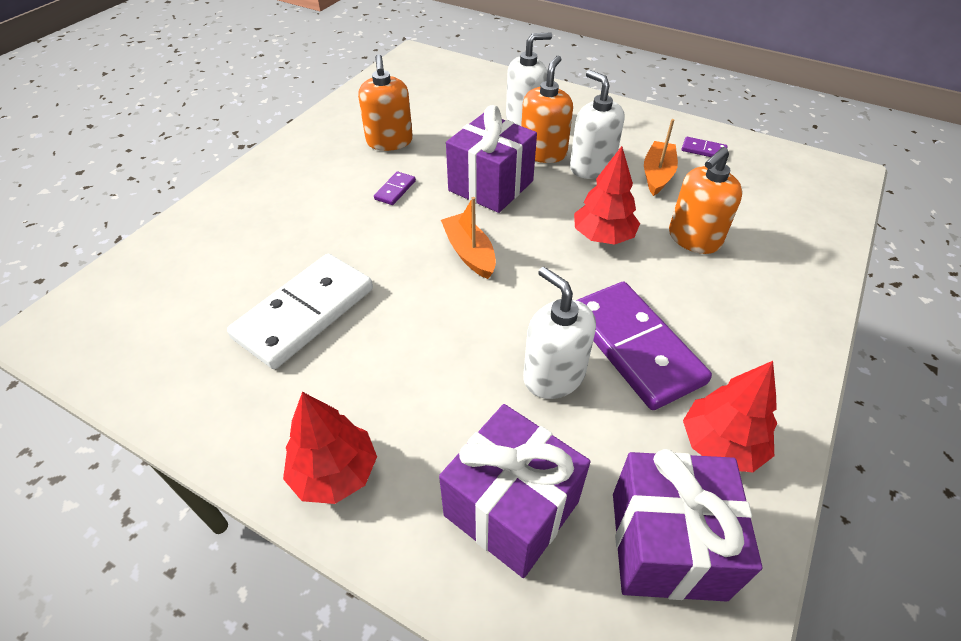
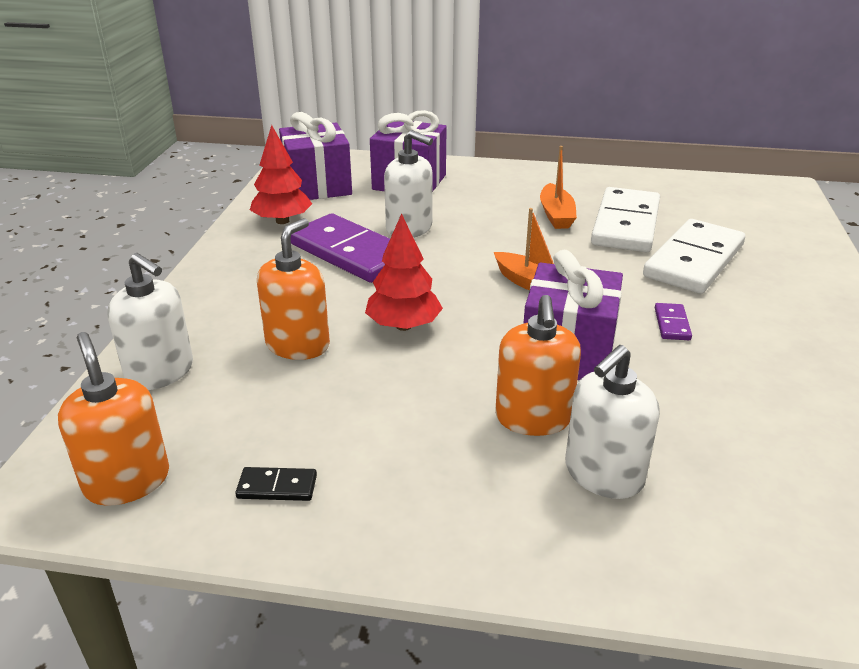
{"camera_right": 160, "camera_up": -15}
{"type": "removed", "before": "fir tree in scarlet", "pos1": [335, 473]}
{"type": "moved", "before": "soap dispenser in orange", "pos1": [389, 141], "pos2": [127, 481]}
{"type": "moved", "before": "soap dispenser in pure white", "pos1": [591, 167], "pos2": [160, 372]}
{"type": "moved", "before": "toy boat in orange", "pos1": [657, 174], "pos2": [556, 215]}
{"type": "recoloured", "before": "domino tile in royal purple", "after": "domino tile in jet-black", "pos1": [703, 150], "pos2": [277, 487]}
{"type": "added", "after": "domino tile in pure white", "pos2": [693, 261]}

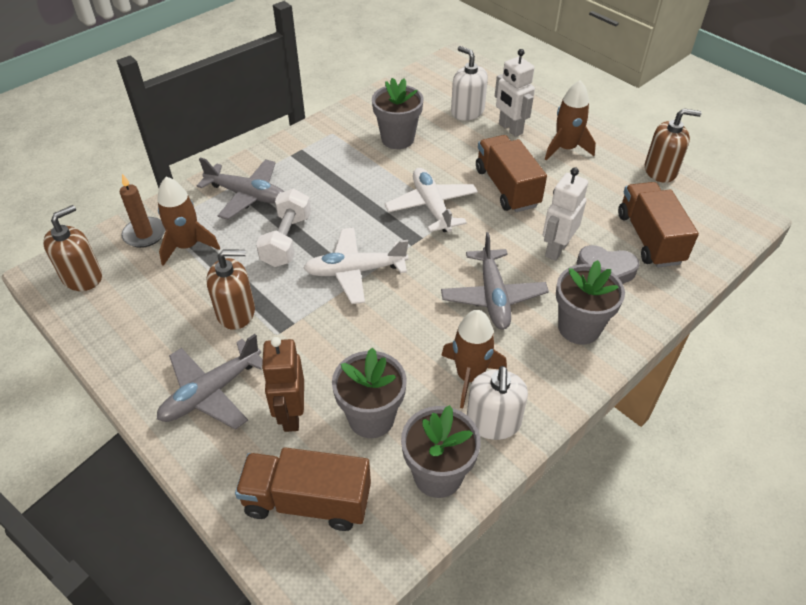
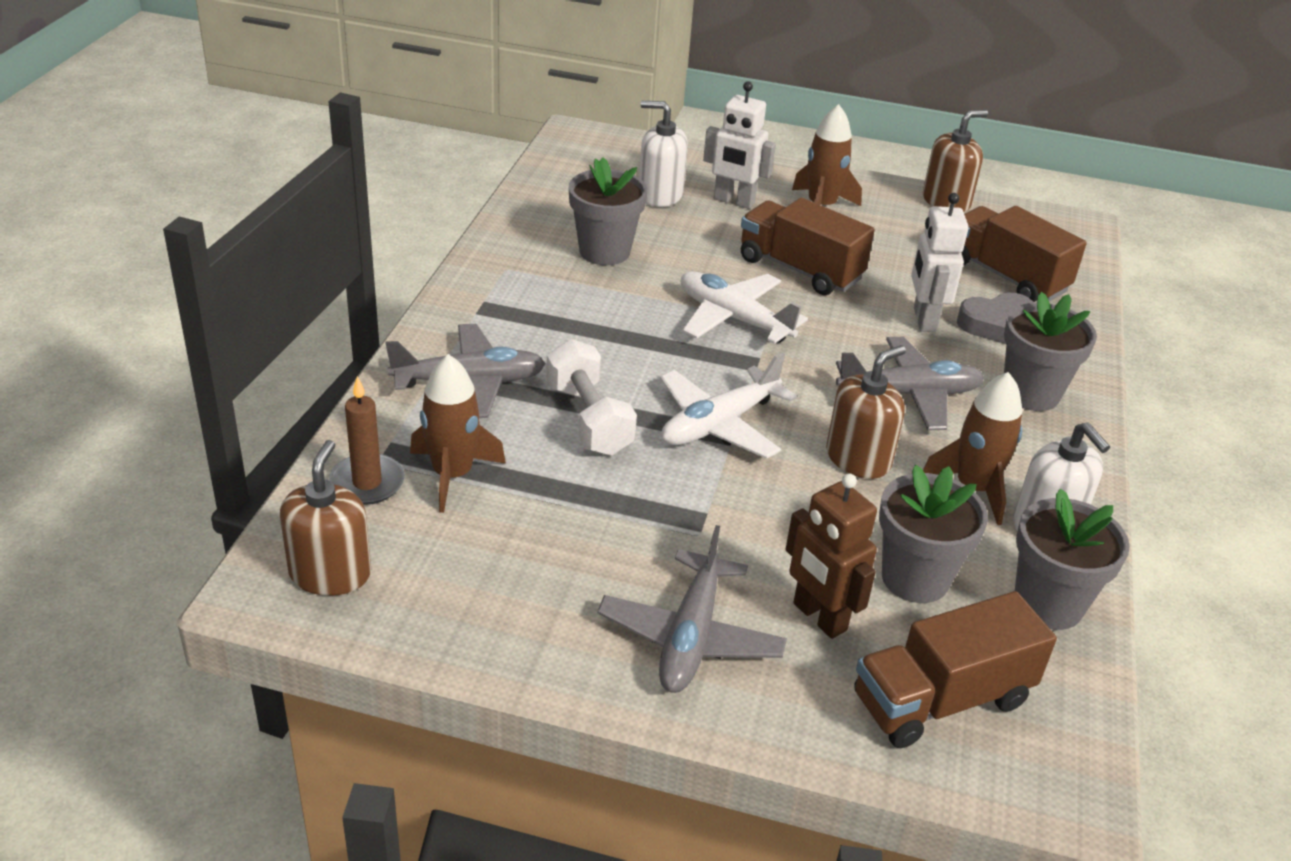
{"camera_right": -35, "camera_up": -10}
{"type": "moved", "before": "soap dispenser in russet", "pos1": [236, 312], "pos2": [858, 458]}
{"type": "turned", "before": "aeroplane in ash-grey", "pos1": [493, 296], "pos2": [909, 394], "turn": -60}

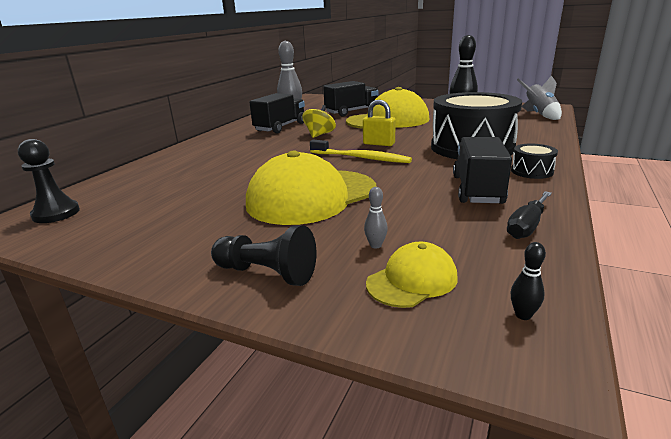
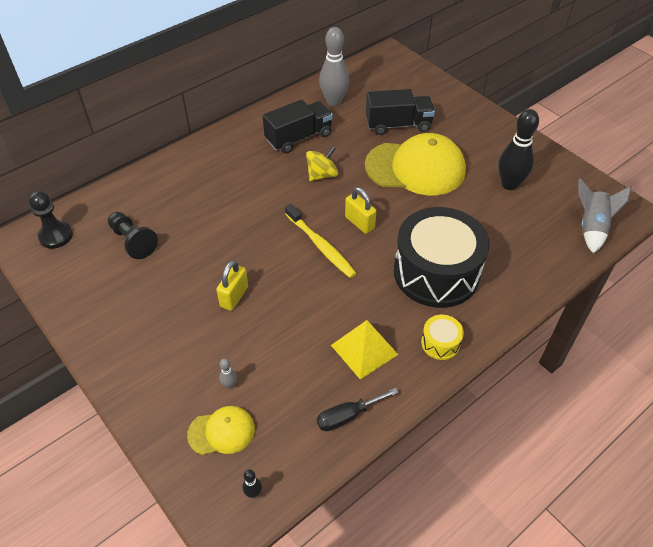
{"camera_right": 25, "camera_up": 25}
{"type": "moved", "before": "game pawn in jet-black", "pos1": [267, 273], "pos2": [133, 241]}
{"type": "replaced", "before": "baseball cap in golden", "after": "lock in golden", "pos1": [311, 196], "pos2": [234, 296]}
{"type": "replaced", "before": "lorry in jet-black", "after": "solid pyramid in golden", "pos1": [477, 190], "pos2": [364, 349]}
{"type": "recoloured", "before": "drum in jet-black", "after": "drum in golden", "pos1": [531, 171], "pos2": [440, 343]}

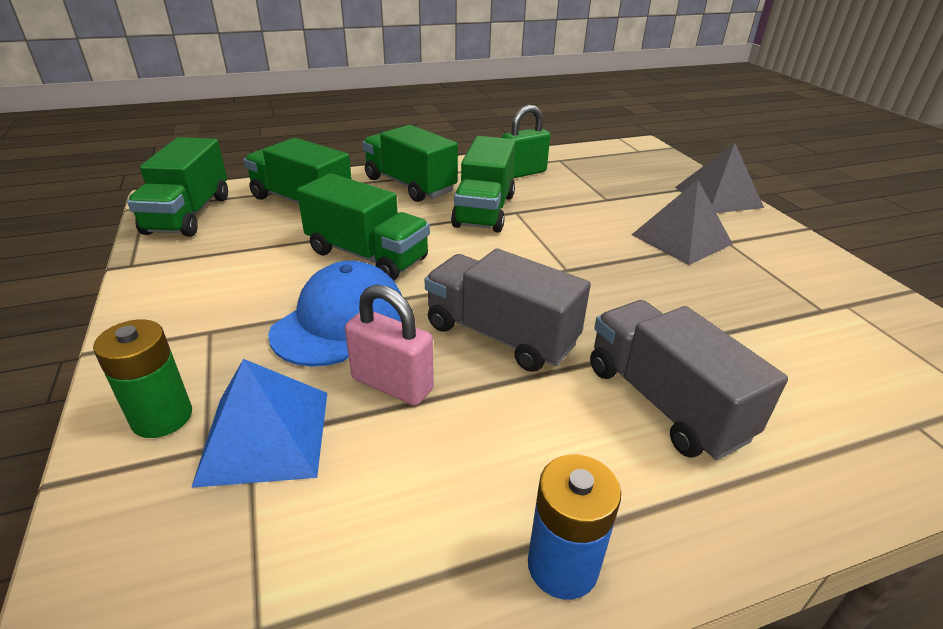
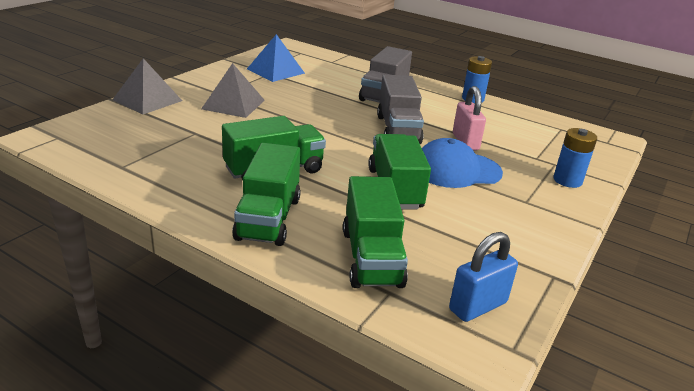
{"camera_right": -130, "camera_up": -5}
{"type": "recoloured", "before": "power cell in emerald", "after": "power cell in cobalt", "pos1": [162, 417], "pos2": [567, 180]}
{"type": "replaced", "before": "lorry in emerald", "after": "lock in cobalt", "pos1": [189, 214], "pos2": [477, 306]}
{"type": "moved", "before": "solid pyramid in cobalt", "pos1": [265, 436], "pos2": [275, 71]}
{"type": "removed", "before": "lock in emerald", "pos1": [523, 173]}

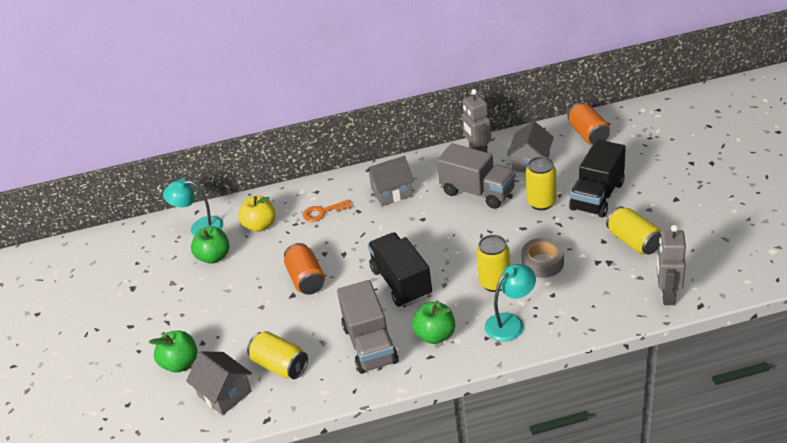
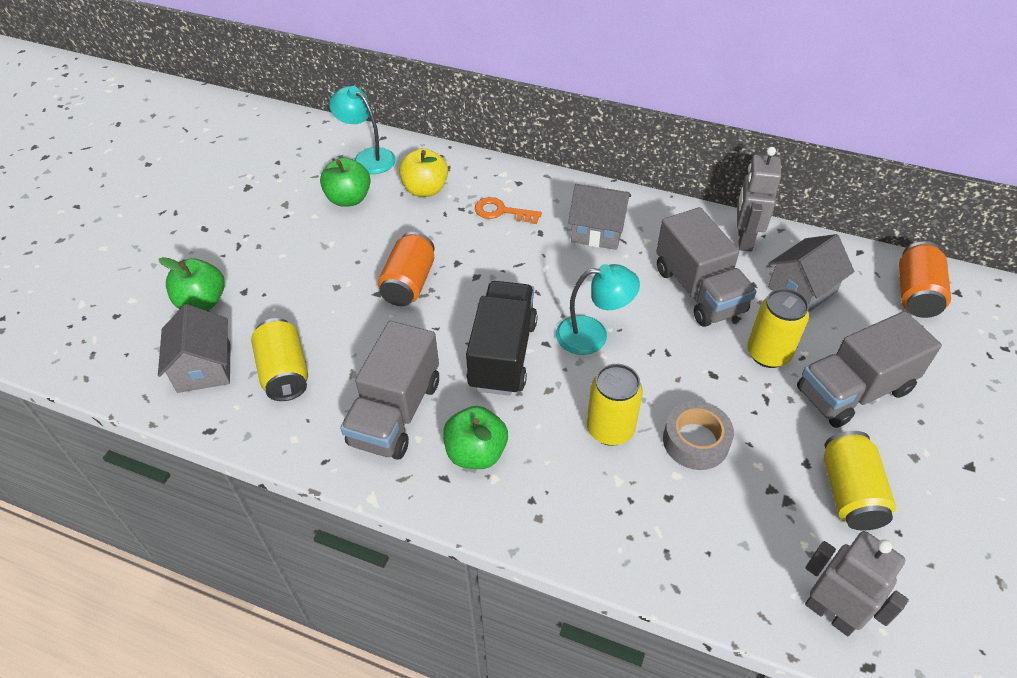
{"camera_right": 30, "camera_up": 10}
{"type": "moved", "before": "desk lamp in turquoise", "pos1": [510, 322], "pos2": [593, 335]}
{"type": "recoloured", "before": "lorry in jet-black", "after": "lorry in ash-grey", "pos1": [597, 196], "pos2": [853, 391]}
{"type": "turned", "before": "toy robot in ash-grey", "pos1": [667, 295], "pos2": [830, 613], "turn": 90}

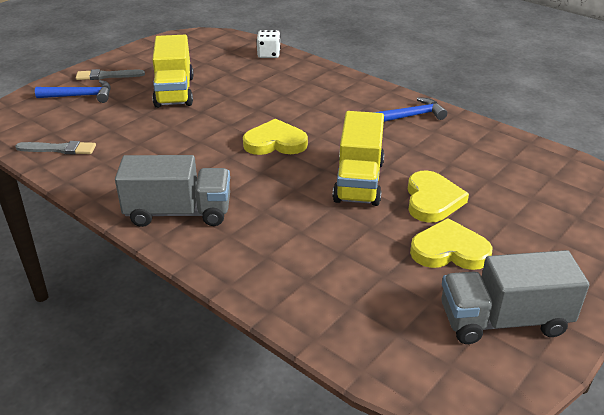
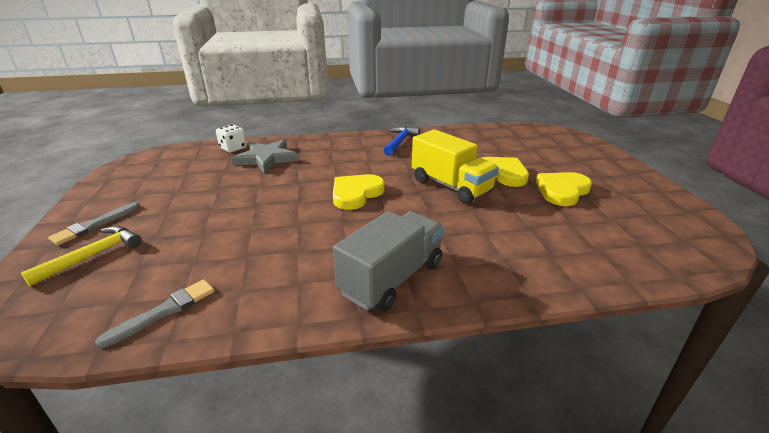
{"camera_right": -50, "camera_up": -5}
{"type": "recoloured", "before": "claw hammer in cobalt", "after": "claw hammer in golden", "pos1": [80, 96], "pos2": [93, 255]}
{"type": "removed", "before": "lorry in golden", "pos1": [174, 91]}
{"type": "removed", "before": "lorry in ash-grey", "pos1": [503, 320]}
{"type": "added", "after": "star shape in ash-grey", "pos2": [266, 158]}

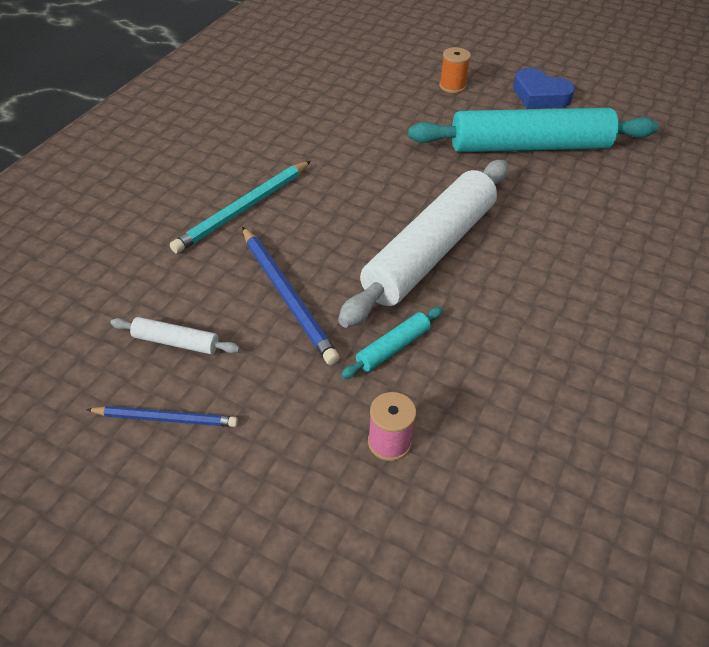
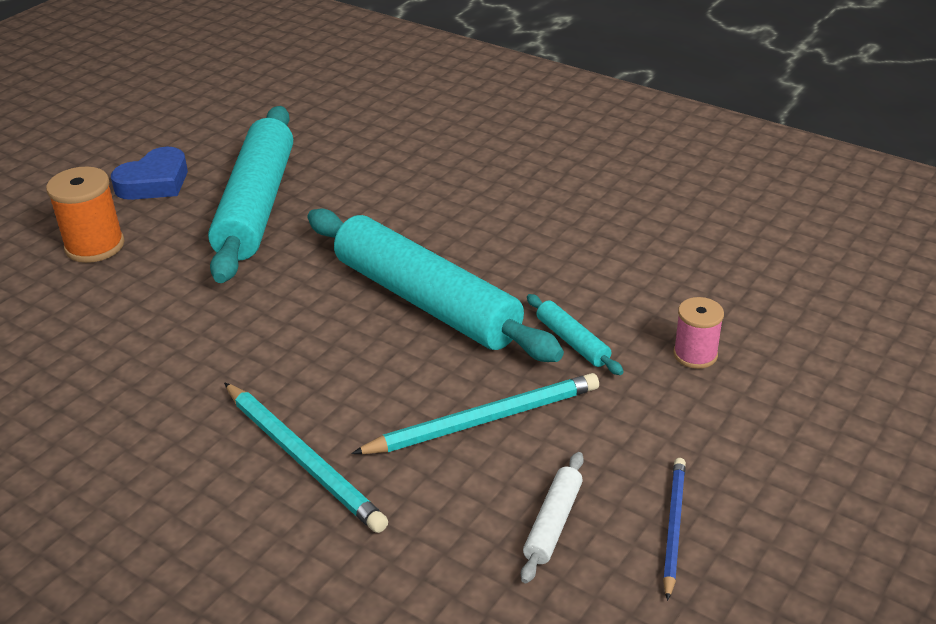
{"camera_right": -80, "camera_up": -10}
{"type": "recoloured", "before": "pencil in cobalt", "after": "pencil in turquoise", "pos1": [287, 296], "pos2": [484, 420]}
{"type": "recoloured", "before": "pastry roller in pure white", "after": "pastry roller in turquoise", "pos1": [430, 251], "pos2": [426, 301]}
{"type": "resized", "before": "bobbin in orange", "pos1": [452, 86], "pos2": [95, 246], "scale": 1.53}

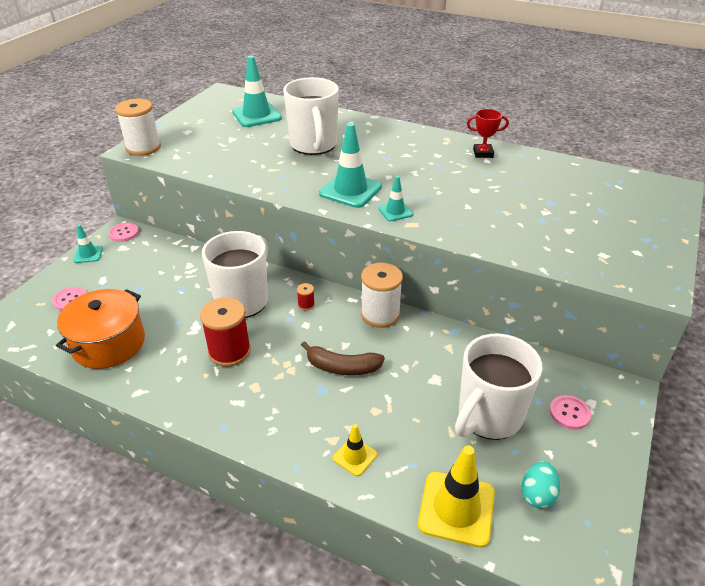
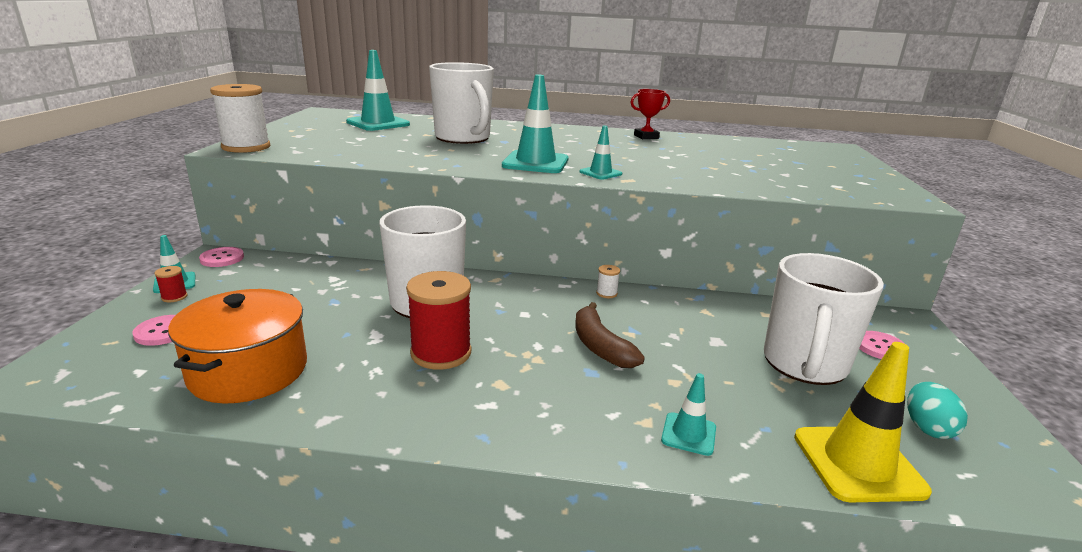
{"camera_right": -20, "camera_up": -15}
{"type": "moved", "before": "bobbin in scarlet", "pos1": [306, 305], "pos2": [174, 297]}
{"type": "turned", "before": "banana fruit in russet", "pos1": [342, 367], "pos2": [600, 346], "turn": 75}
{"type": "recoloured", "before": "road cone in golden", "after": "road cone in turquoise", "pos1": [355, 456], "pos2": [688, 434]}
{"type": "resized", "before": "bobbin in pure white", "pos1": [380, 314], "pos2": [606, 293], "scale": 0.43}

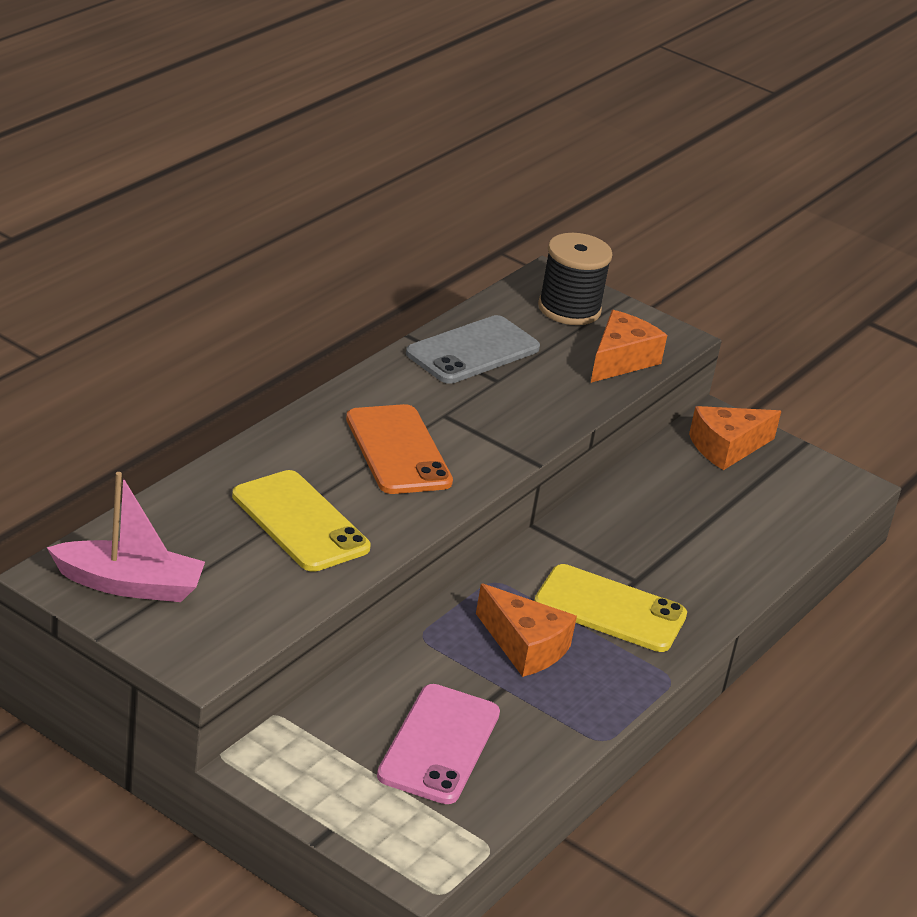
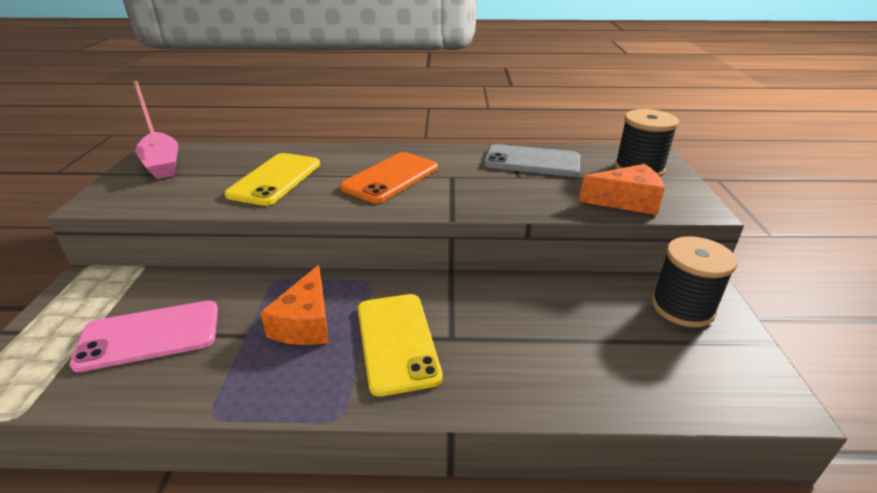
{"camera_right": 60, "camera_up": 0}
{"type": "replaced", "before": "piece of cheese in orange", "after": "bobbin in jet-black", "pos1": [726, 448], "pos2": [682, 307]}

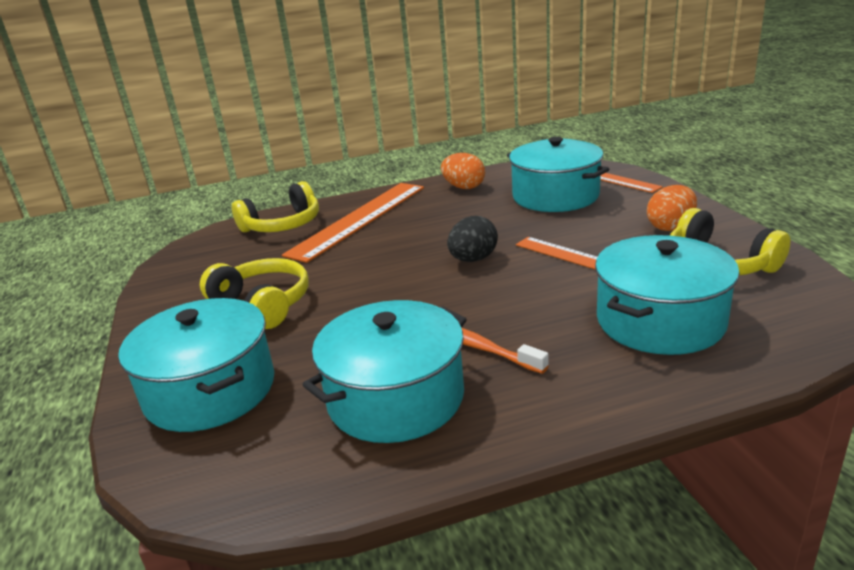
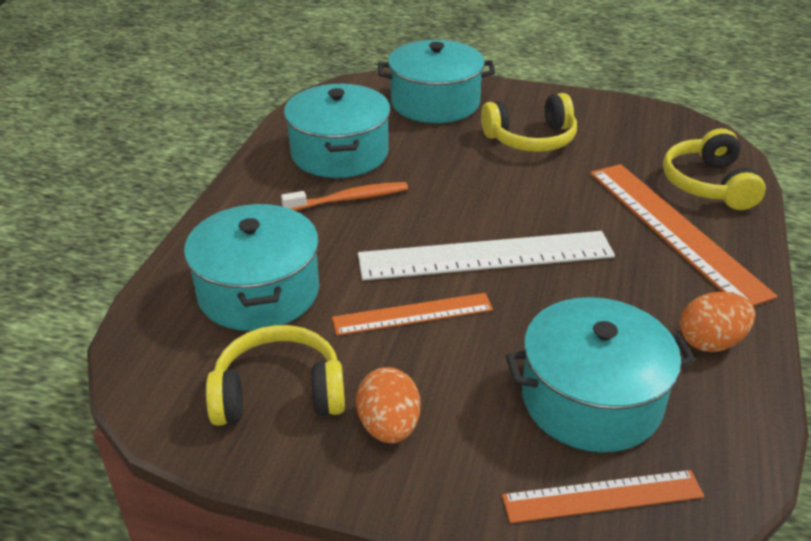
{"camera_right": 120, "camera_up": 10}
{"type": "replaced", "before": "egg shape in jet-black", "after": "ruler in pure white", "pos1": [473, 259], "pos2": [486, 256]}

